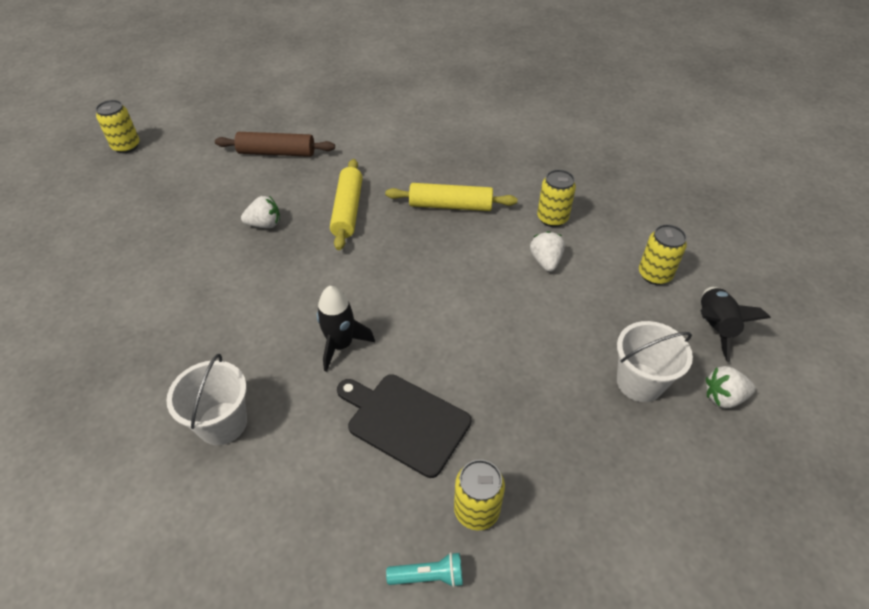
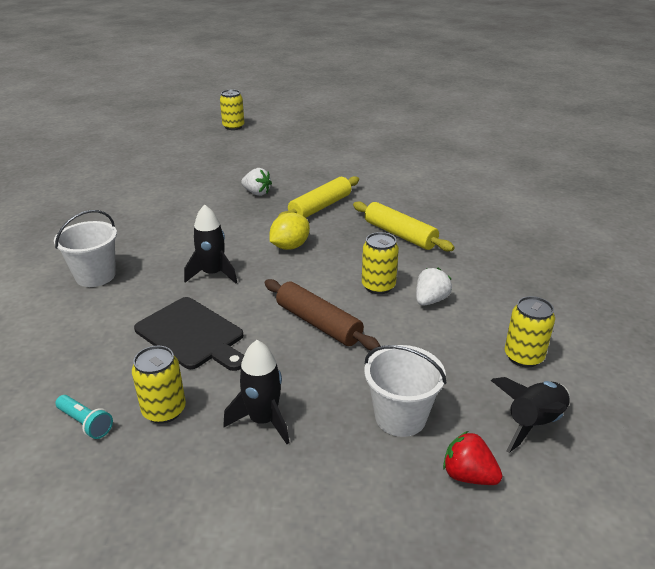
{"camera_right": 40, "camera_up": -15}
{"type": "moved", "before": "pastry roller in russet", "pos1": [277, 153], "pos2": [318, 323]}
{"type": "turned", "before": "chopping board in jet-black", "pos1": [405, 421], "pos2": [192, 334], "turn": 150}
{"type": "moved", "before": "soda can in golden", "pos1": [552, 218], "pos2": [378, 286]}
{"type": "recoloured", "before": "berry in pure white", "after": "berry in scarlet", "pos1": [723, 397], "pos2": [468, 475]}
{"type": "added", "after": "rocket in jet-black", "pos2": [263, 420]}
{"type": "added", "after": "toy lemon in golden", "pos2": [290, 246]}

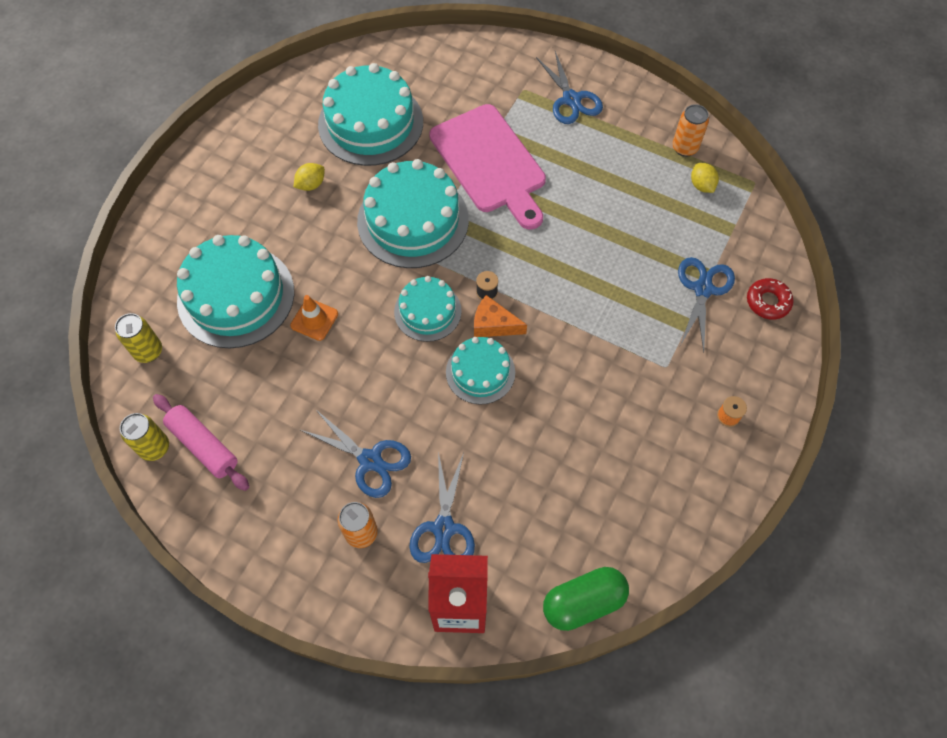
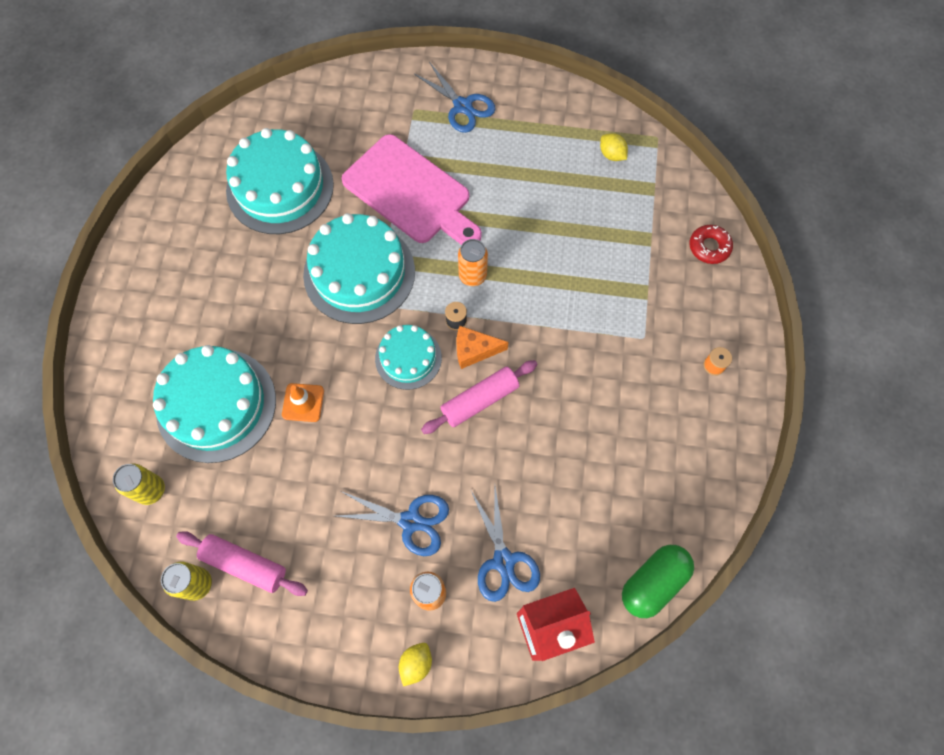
{"camera_right": -20, "camera_up": 5}
{"type": "moved", "before": "toy lemon in golden", "pos1": [311, 184], "pos2": [416, 663]}
{"type": "replaced", "before": "layer cake in turquoise", "after": "pastry roller in pink", "pos1": [480, 372], "pos2": [480, 400]}
{"type": "moved", "before": "soda can in orange", "pos1": [684, 148], "pos2": [472, 276]}
{"type": "removed", "before": "shears in cobalt", "pos1": [703, 289]}

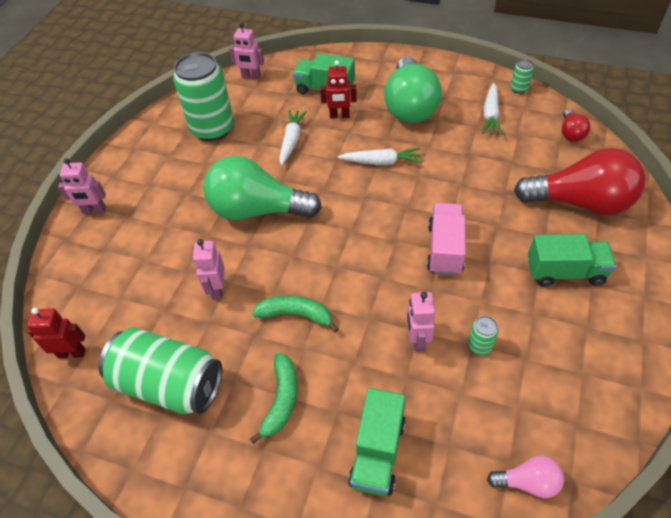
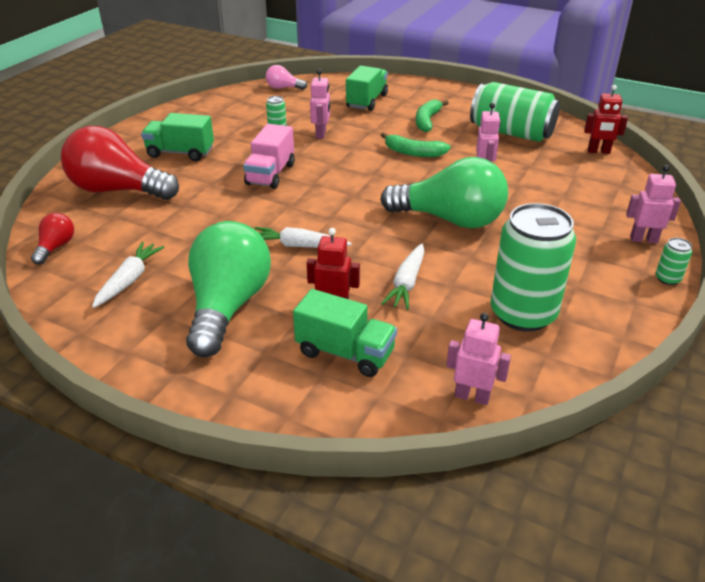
{"camera_right": -175, "camera_up": -15}
{"type": "moved", "before": "soda can in emerald", "pos1": [519, 89], "pos2": [667, 278]}

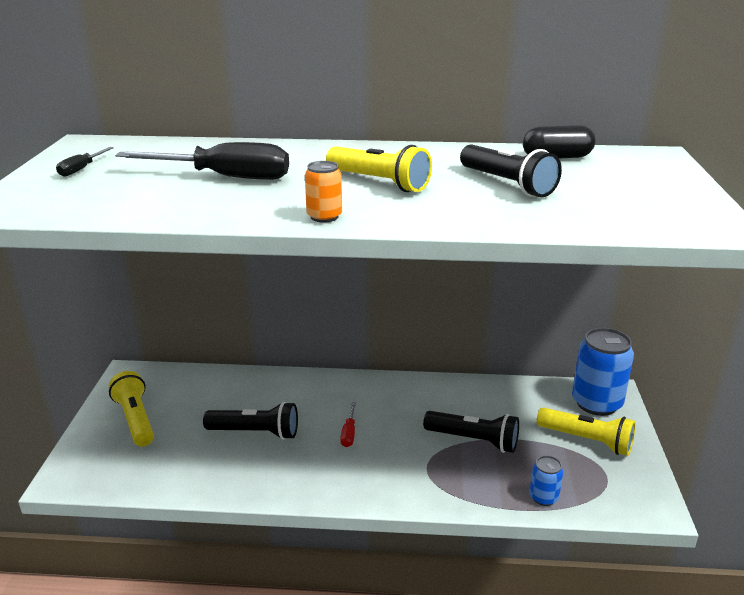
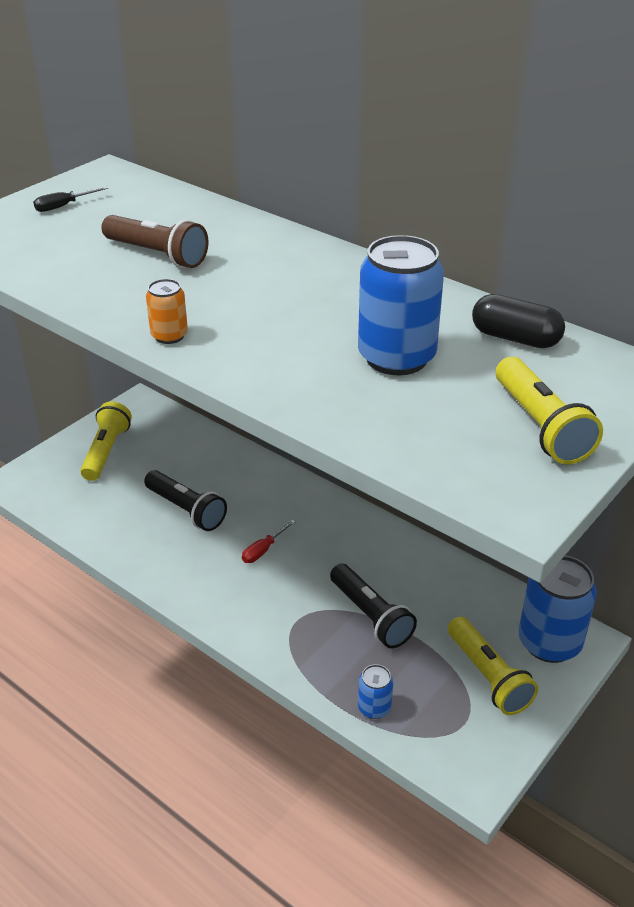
{"camera_right": 35, "camera_up": 10}
{"type": "replaced", "before": "flat screwdriver in jet-black", "after": "flashlight in russet", "pos1": [224, 177], "pos2": [157, 255]}
{"type": "moved", "before": "flashlight in golden", "pos1": [379, 182], "pos2": [540, 426]}
{"type": "replaced", "before": "flashlight in jet-black", "after": "soda can in cobalt", "pos1": [507, 184], "pos2": [396, 358]}

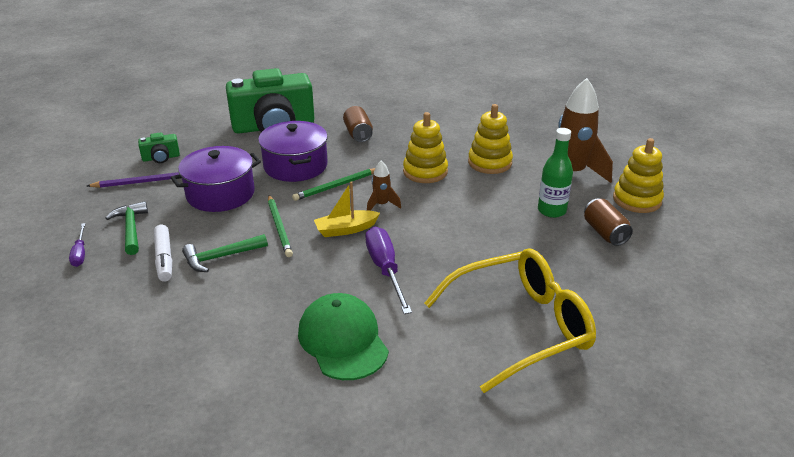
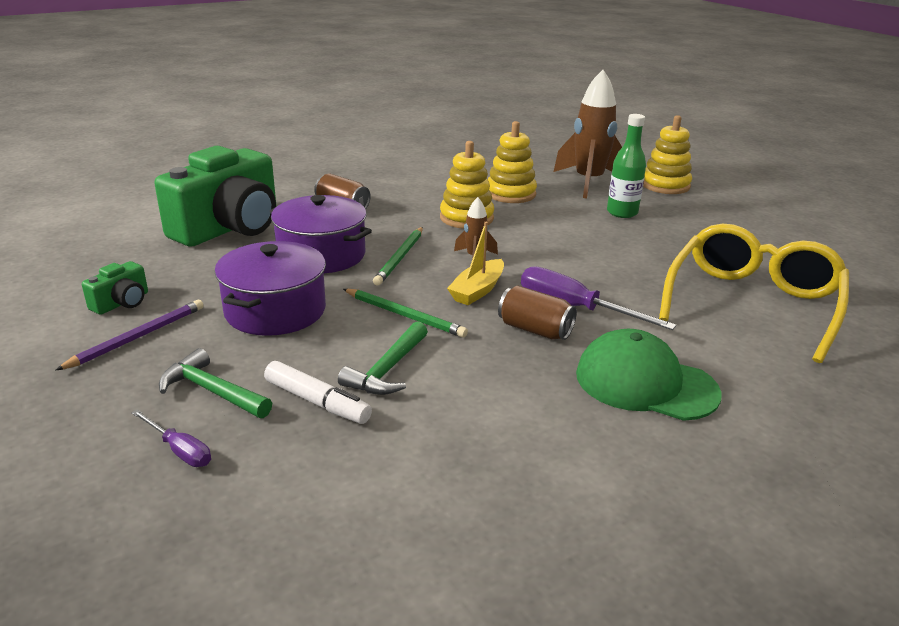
{"camera_right": -40, "camera_up": -5}
{"type": "moved", "before": "soda can in russet", "pos1": [605, 233], "pos2": [535, 330]}

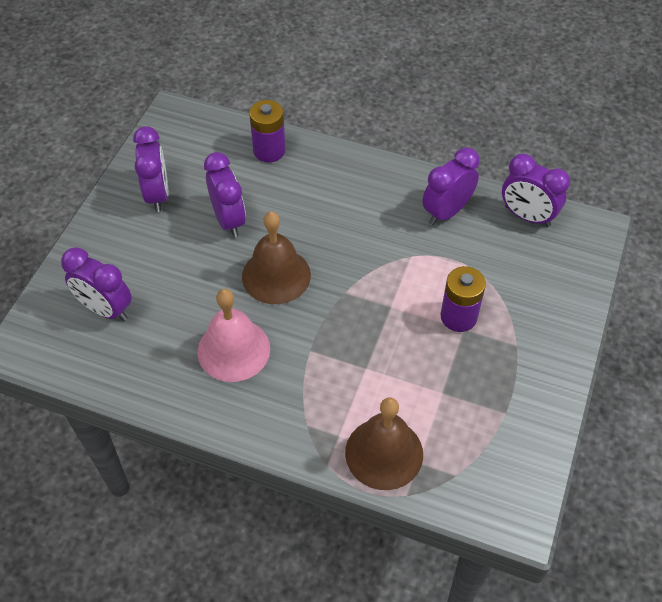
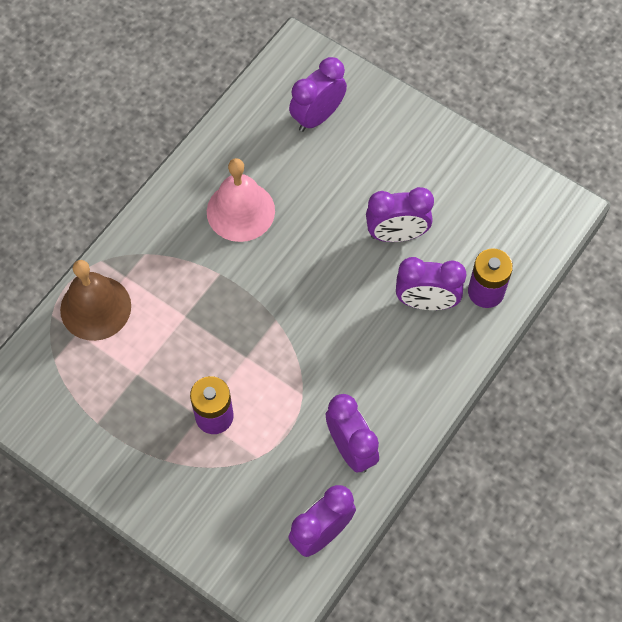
{"camera_right": 105, "camera_up": 10}
{"type": "moved", "before": "clock in royal purple", "pos1": [157, 195], "pos2": [426, 302]}
{"type": "removed", "before": "bell in russet", "pos1": [276, 275]}

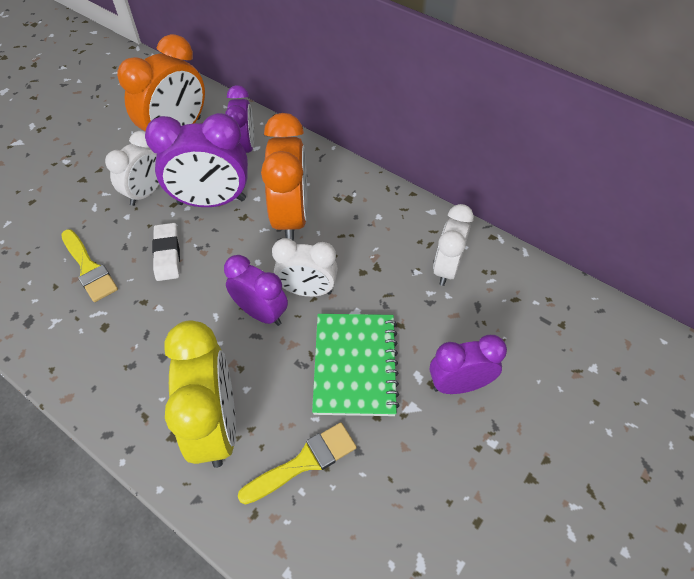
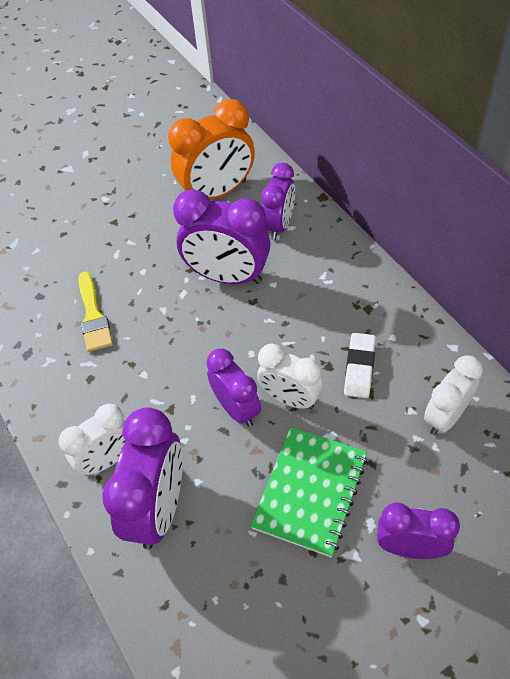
{"camera_right": 25, "camera_up": 0}
{"type": "moved", "before": "clock in pure white", "pos1": [146, 193], "pos2": [107, 460]}
{"type": "moved", "before": "gum eraser in pure white", "pos1": [167, 254], "pos2": [359, 368]}
{"type": "recoloured", "before": "clock in golden", "after": "clock in royal purple", "pos1": [216, 425], "pos2": [158, 508]}
{"type": "removed", "before": "paint brush in golden", "pos1": [304, 462]}
{"type": "removed", "before": "clock in orange", "pos1": [291, 217]}

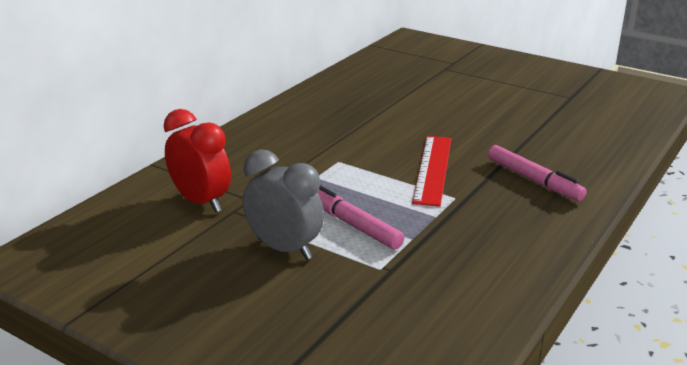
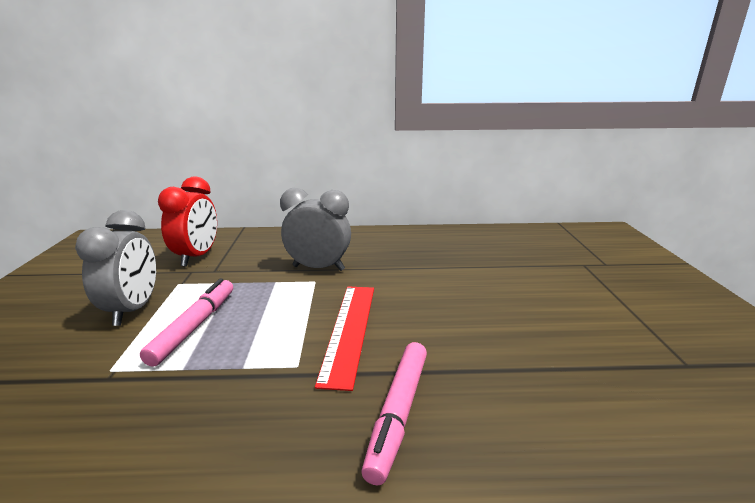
{"camera_right": 55, "camera_up": -5}
{"type": "turned", "before": "ruler in scarlet", "pos1": [432, 169], "pos2": [349, 330], "turn": -60}
{"type": "added", "after": "clock in ash-grey", "pos2": [318, 268]}

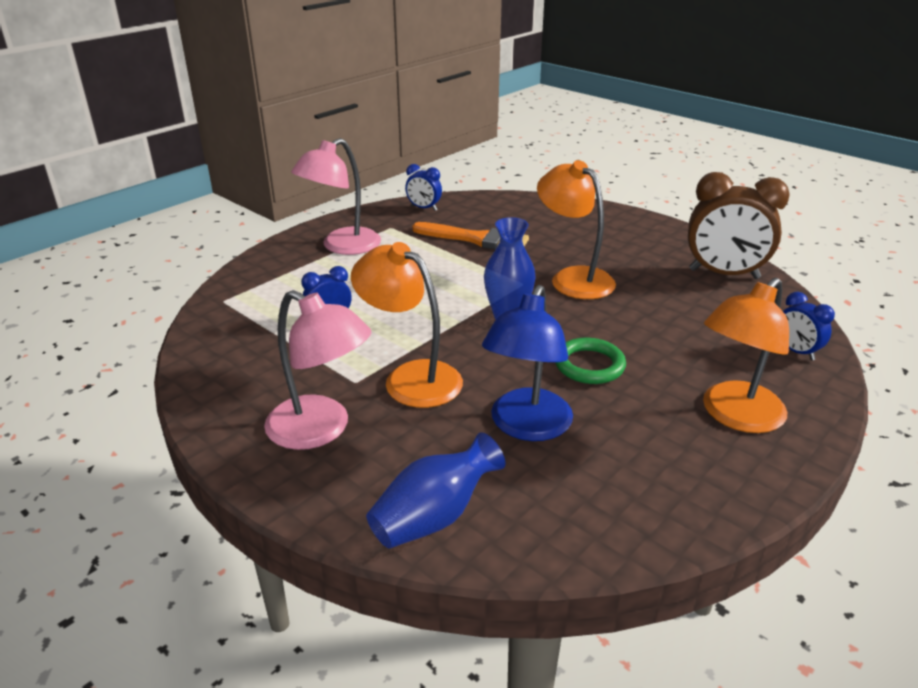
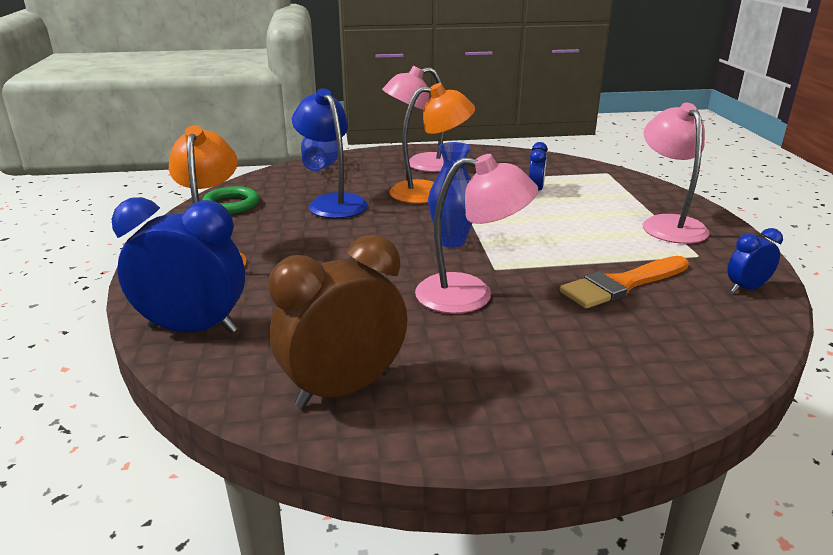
{"camera_right": 130, "camera_up": -5}
{"type": "recoloured", "before": "desk lamp in orange", "after": "desk lamp in pink", "pos1": [573, 278], "pos2": [470, 294]}
{"type": "moved", "before": "torus in emerald", "pos1": [589, 365], "pos2": [231, 204]}
{"type": "resized", "before": "clock in cobalt", "pos1": [796, 351], "pos2": [193, 329], "scale": 1.99}

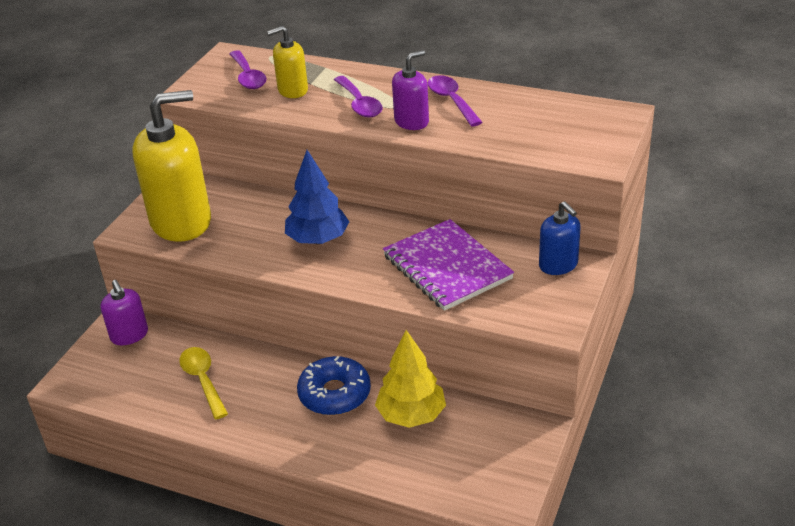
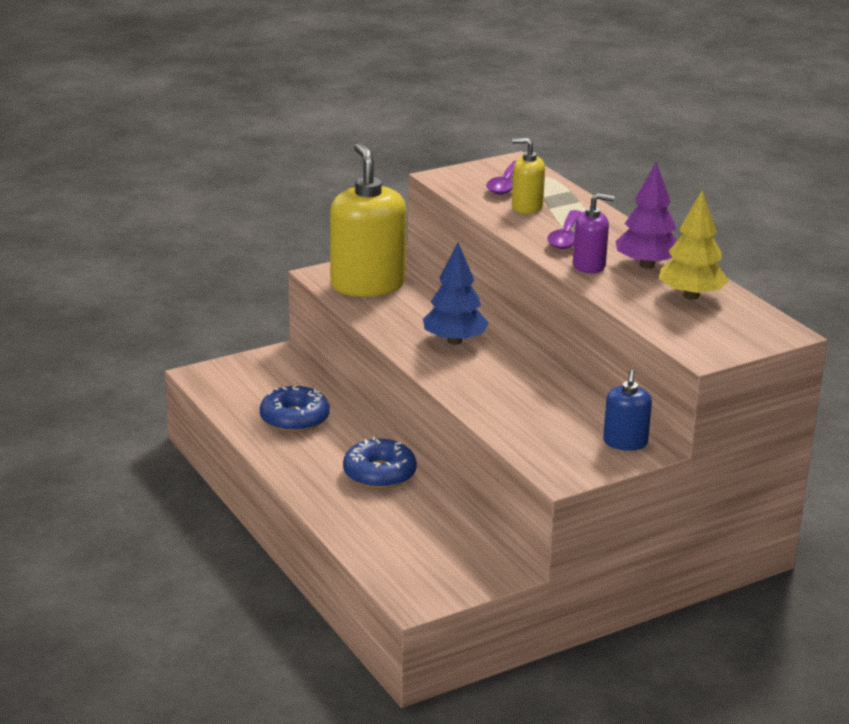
{"camera_right": 35, "camera_up": -10}
{"type": "removed", "before": "soap dispenser in royal purple", "pos1": [129, 335]}
{"type": "turned", "before": "soap dispenser in golden", "pos1": [181, 222], "pos2": [367, 285], "turn": -120}
{"type": "replaced", "before": "teaspoon in golden", "after": "glazed donut in cobalt", "pos1": [203, 380], "pos2": [294, 419]}
{"type": "moved", "before": "fir tree in golden", "pos1": [411, 415], "pos2": [691, 296]}
{"type": "removed", "before": "notepad in royal purple", "pos1": [447, 267]}
{"type": "replaced", "before": "teaspoon in royal purple", "after": "fir tree in royal purple", "pos1": [451, 101], "pos2": [647, 265]}

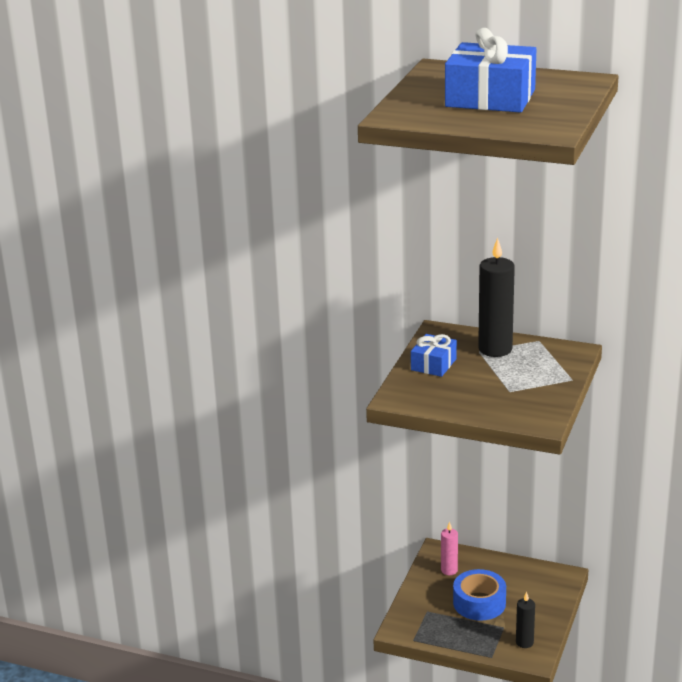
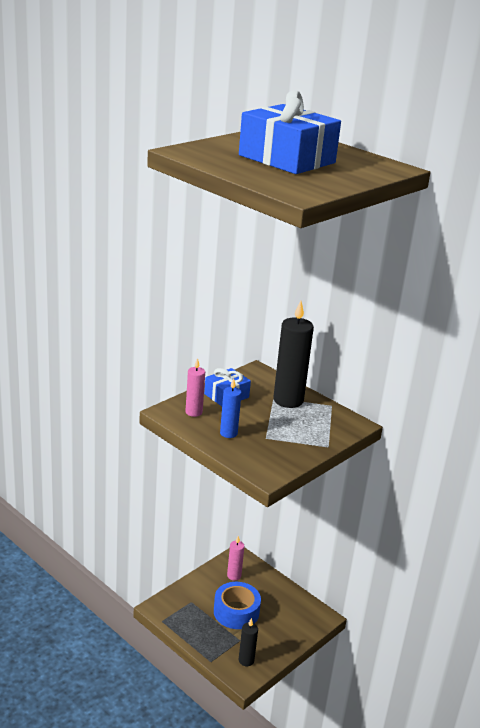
{"camera_right": 20, "camera_up": 0}
{"type": "added", "after": "wax candle in pink", "pos2": [193, 412]}
{"type": "added", "after": "wax candle in cobalt", "pos2": [228, 433]}

